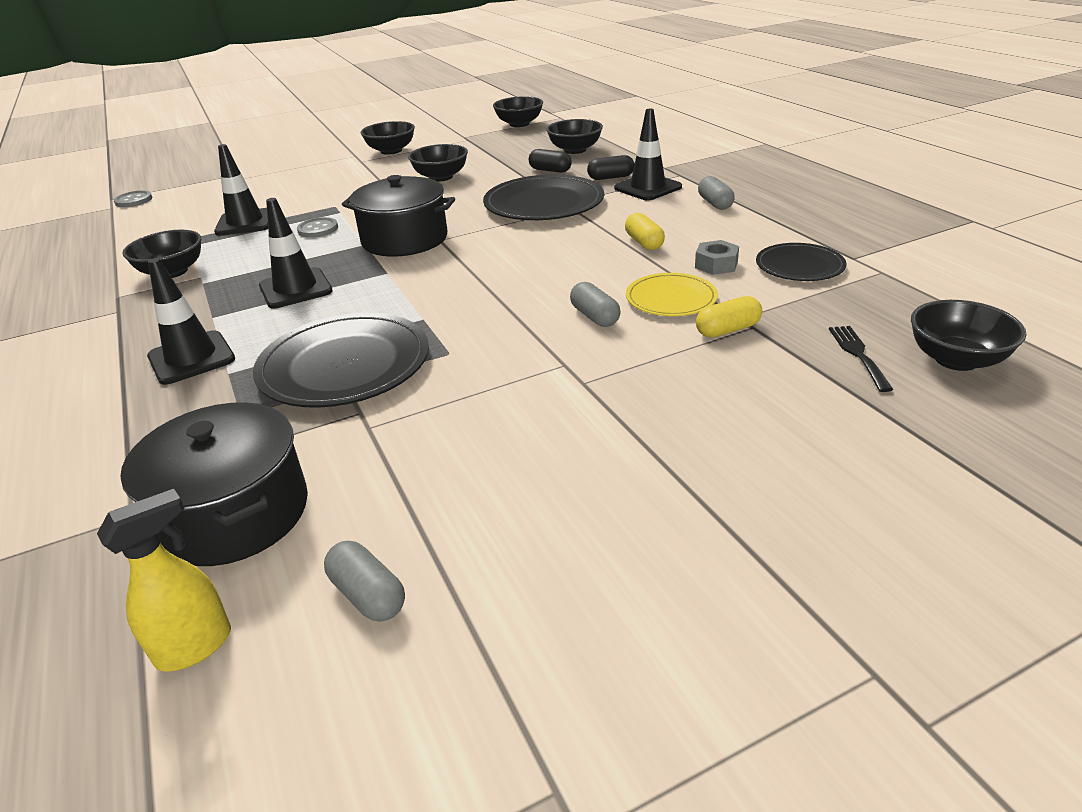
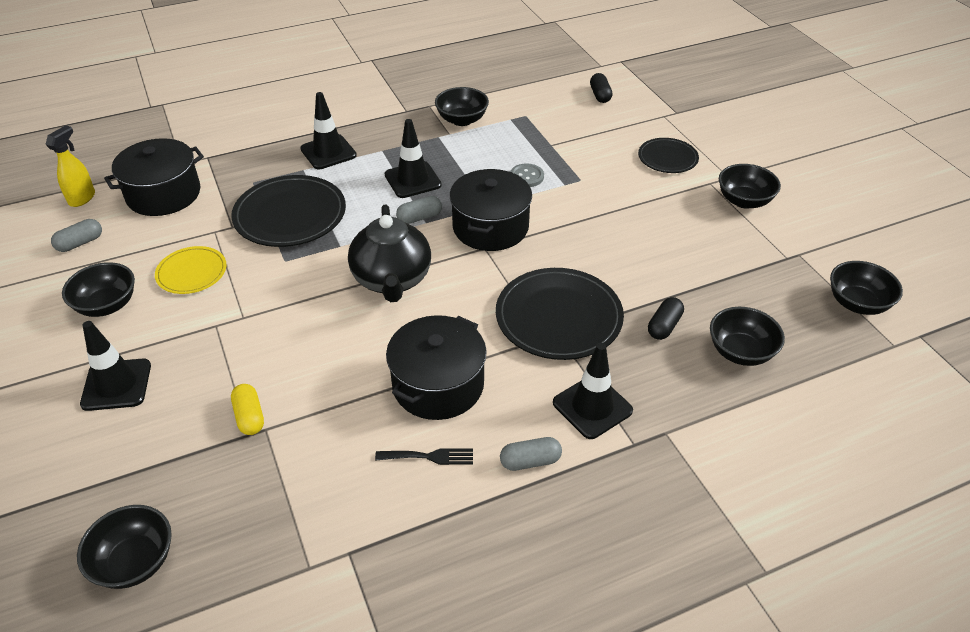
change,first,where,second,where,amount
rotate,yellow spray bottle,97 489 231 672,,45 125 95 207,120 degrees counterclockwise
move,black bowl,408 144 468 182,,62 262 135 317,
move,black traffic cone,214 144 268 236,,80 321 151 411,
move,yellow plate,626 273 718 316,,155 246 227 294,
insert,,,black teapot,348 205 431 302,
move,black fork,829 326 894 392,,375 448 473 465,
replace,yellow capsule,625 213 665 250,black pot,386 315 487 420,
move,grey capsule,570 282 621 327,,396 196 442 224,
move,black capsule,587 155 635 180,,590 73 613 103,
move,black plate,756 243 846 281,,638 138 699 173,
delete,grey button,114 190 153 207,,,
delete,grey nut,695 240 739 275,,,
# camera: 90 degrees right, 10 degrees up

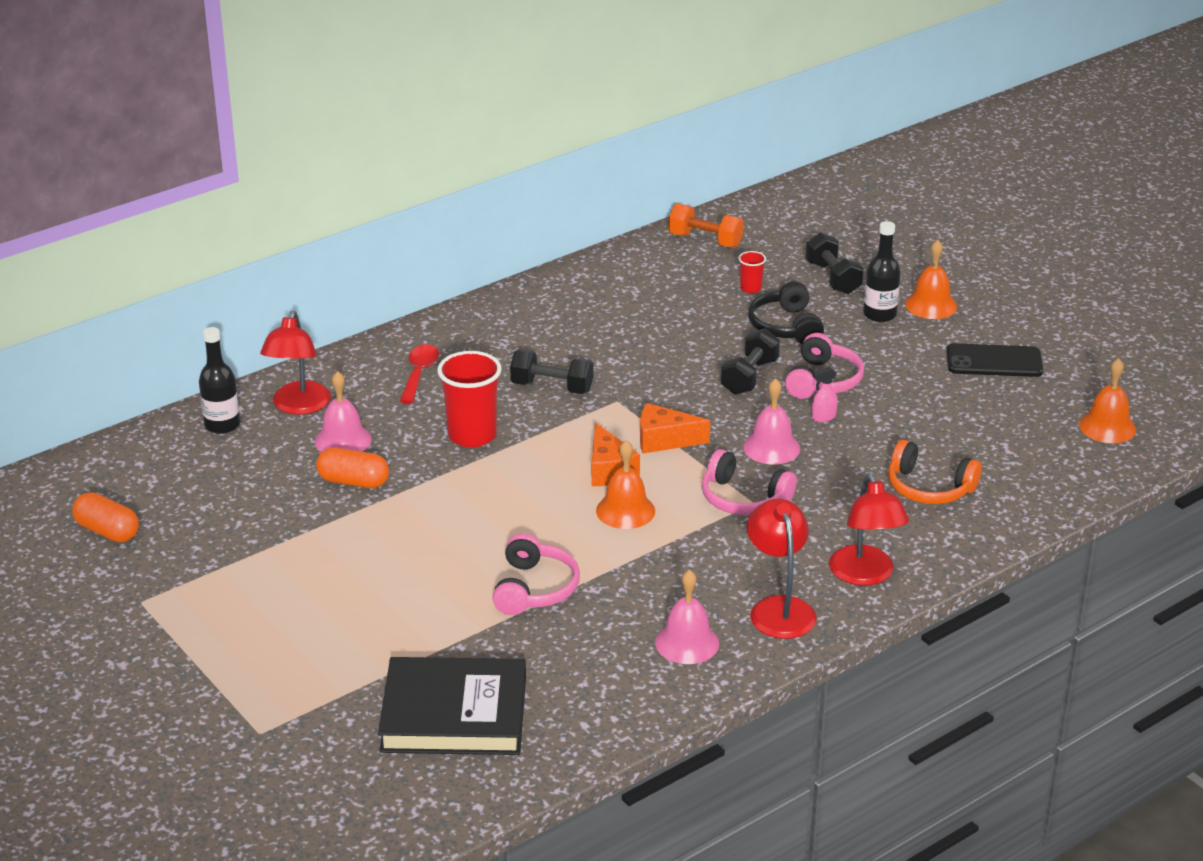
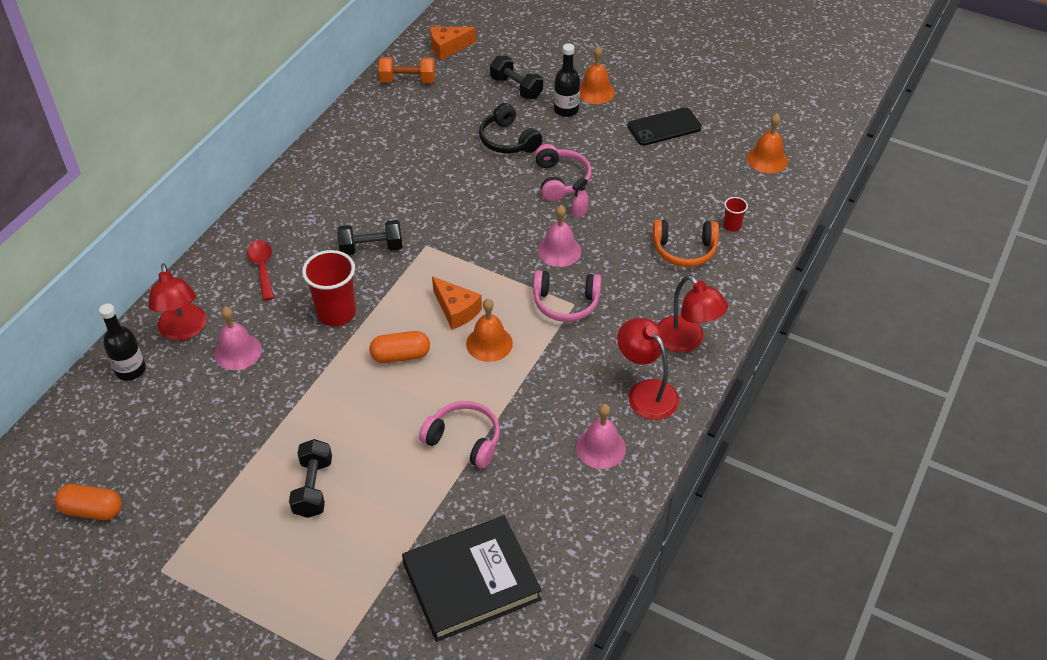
change,first,where,second,where,amount
move,black dumbbell,720 328 780 395,,289 439 332 518,
move,orange capsule,316 447 389 488,,370 331 430 363,
rotate,pink headphones,493 533 580 615,,419 401 500 469,45 degrees counterclockwise
move,orange cheese,640 403 710 454,,430 27 476 60,
move,red cup,738 251 766 293,,723 197 748 232,
# camera: 25 degrees left, 15 degrees up

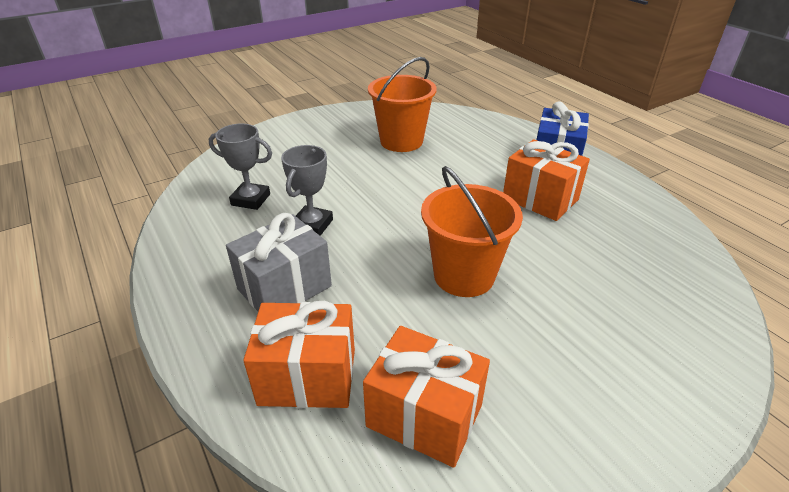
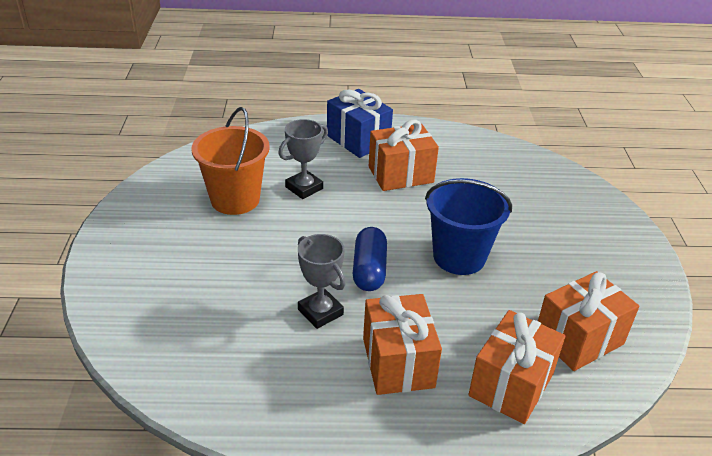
change,first,where,second,where,amount
move,grey trophy,209 123 272 210,,278 119 328 199,
insert,,,blue capsule,353 227 387 291,
recolor,grey gift,226 213 332 311,orange gift,363 294 442 395,
recolor,orange bucket,421 166 523 297,blue bucket,425 178 512 275,
# camera: 60 degrees left, 0 degrees up

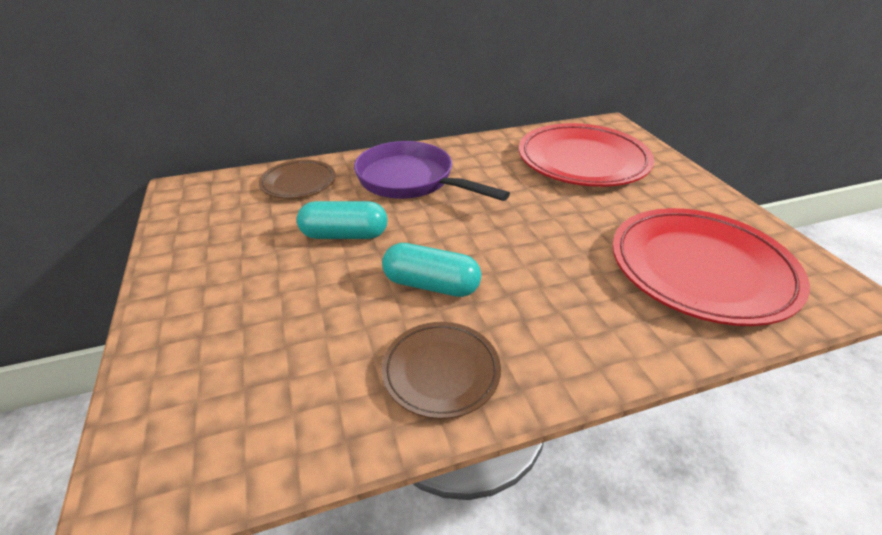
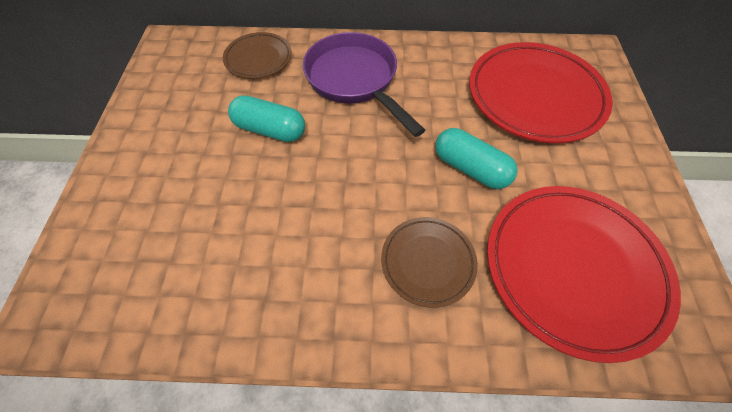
change,first,where,second,where,amount
move,brown plate,382 322 501 419,,381 217 478 308,
move,turquoise capsule,382 243 481 297,,435 128 518 189,
# camera: 20 degrees right, 20 degrees up

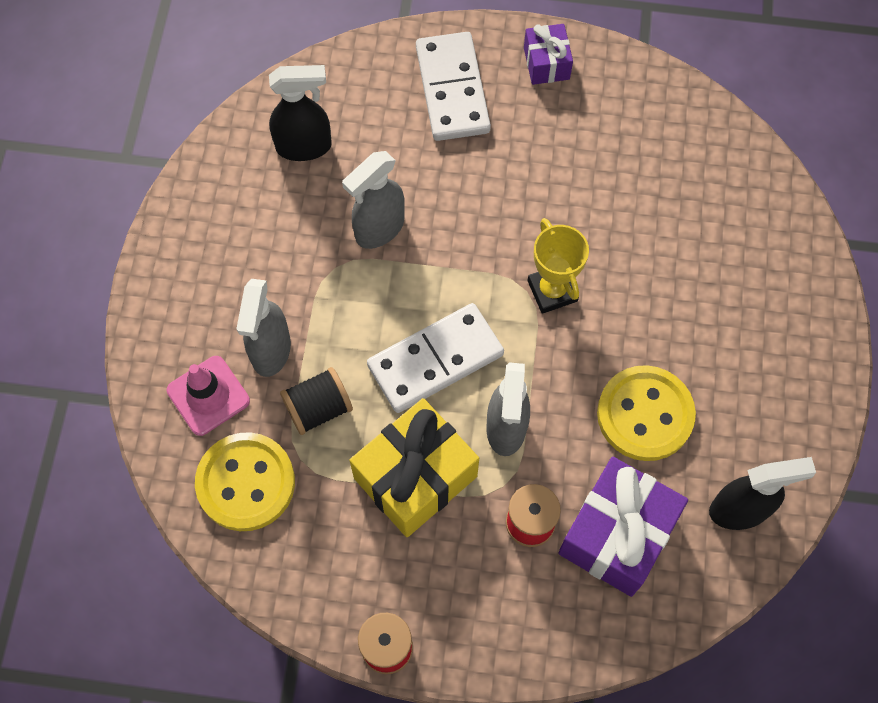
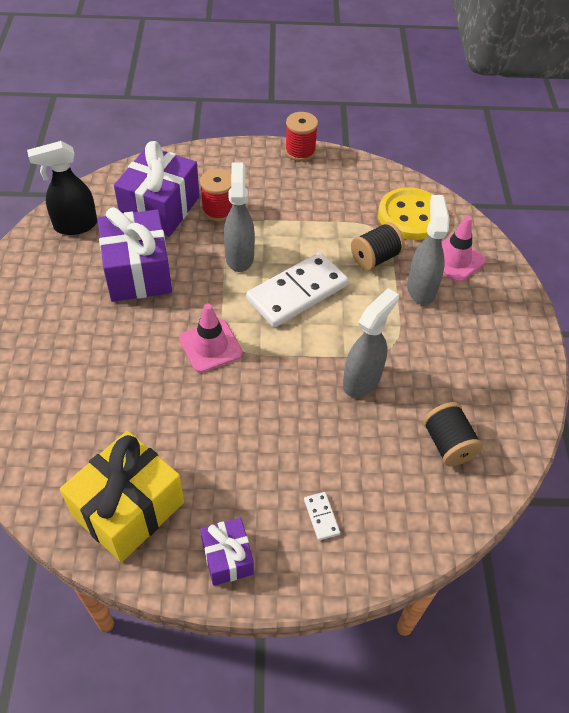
change,first,where,second,where,amount
move,yellow gift,349 398 479 537,,60 431 184 562,
replace,yellow button,597 365 696 461,purple gift,98 207 172 302,
replace,yellow trophy,528 218 589 314,pink traffic cone,179 303 243 373,
resize,white domino,416 32 491 141,,304 492 340 541,x0.40
replace,black spray bottle,269 65 332 161,black spool,423 402 483 466,
# camera: 170 degrees right, 15 degrees down

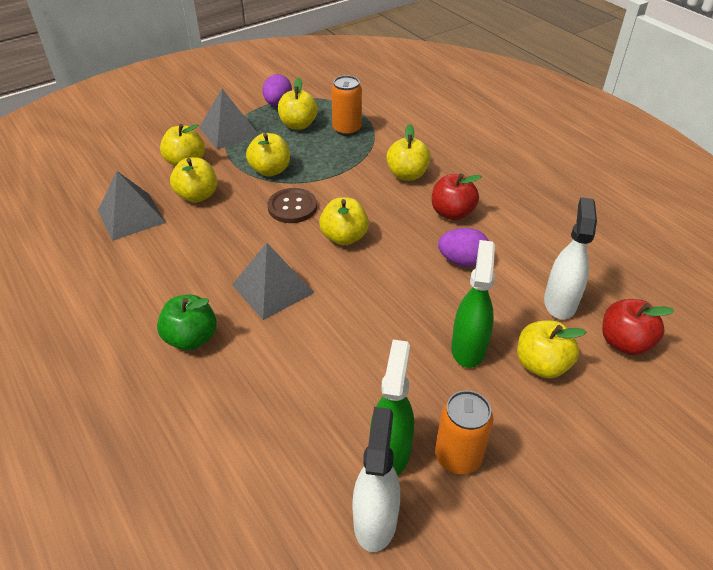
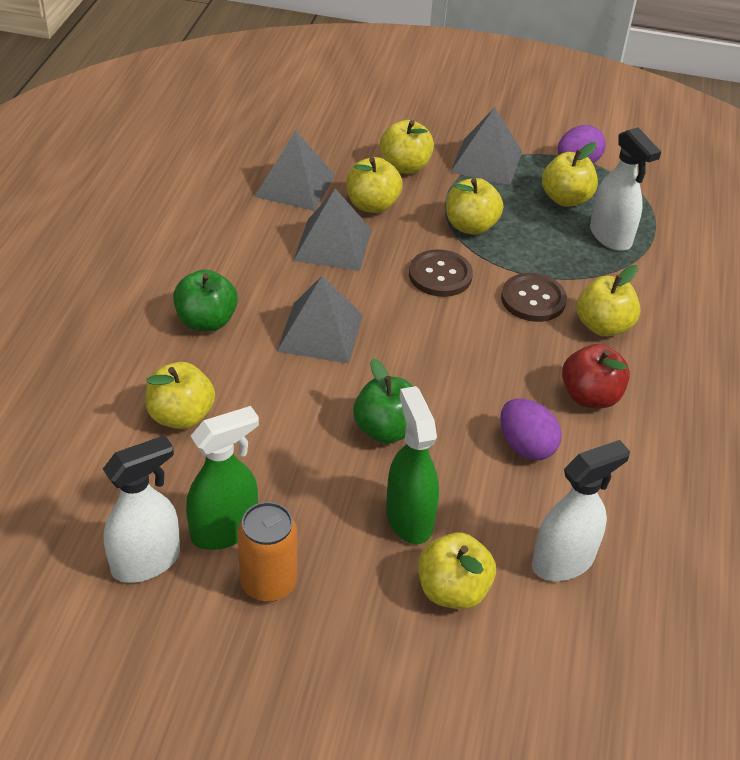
change,first,where,second,where,amount
move,yellow apple,319 197 369 245,,145 362 215 429,
insert,,,grey pyramid,293 189 372 271,
insert,,,green apple,353 359 413 443,
rotate,green spray bottle,451 240 495 368,,386 386 439 544,75 degrees counterclockwise
insert,,,brown button,501 273 567 322,
replace,orange can,331 75 362 136,white spray bottle,590 127 661 251,
delete,red apple,602 299 674 355,,,
# camera: 45 degrees right, 0 degrees up

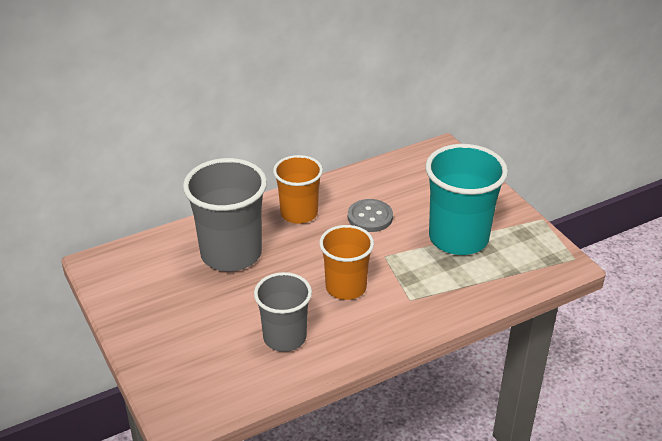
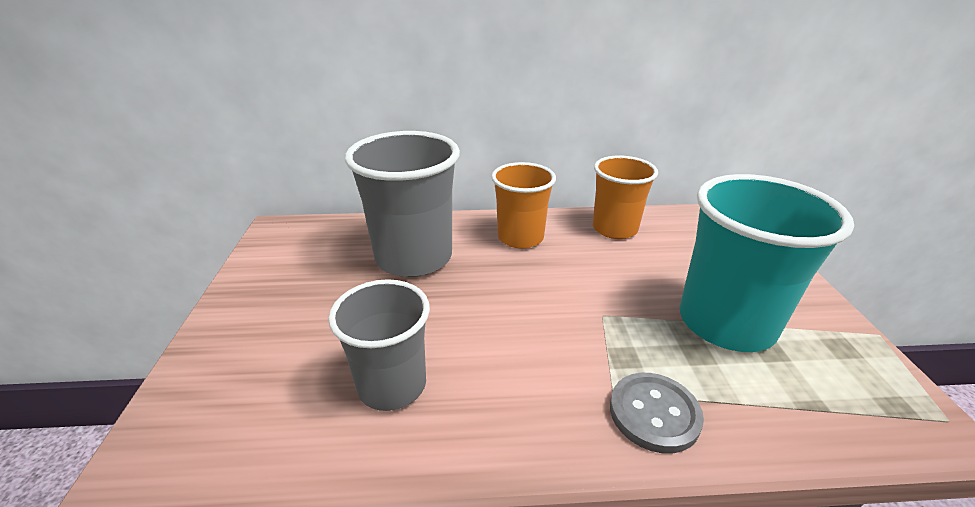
change,first,where,second,where,amount
move,orange cup,319 225 374 300,,593 156 658 239,
move,grey button,348 199 393 232,,610 373 704 454,
# camera: 25 degrees right, 5 degrees down

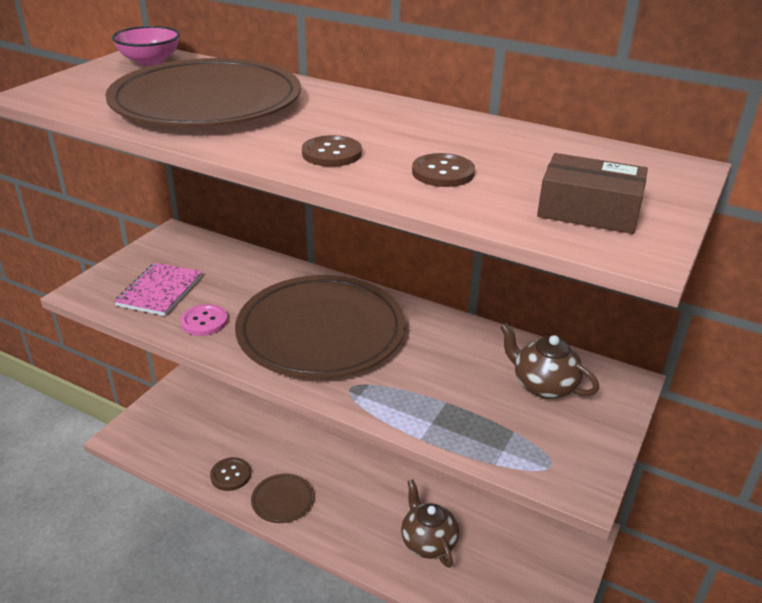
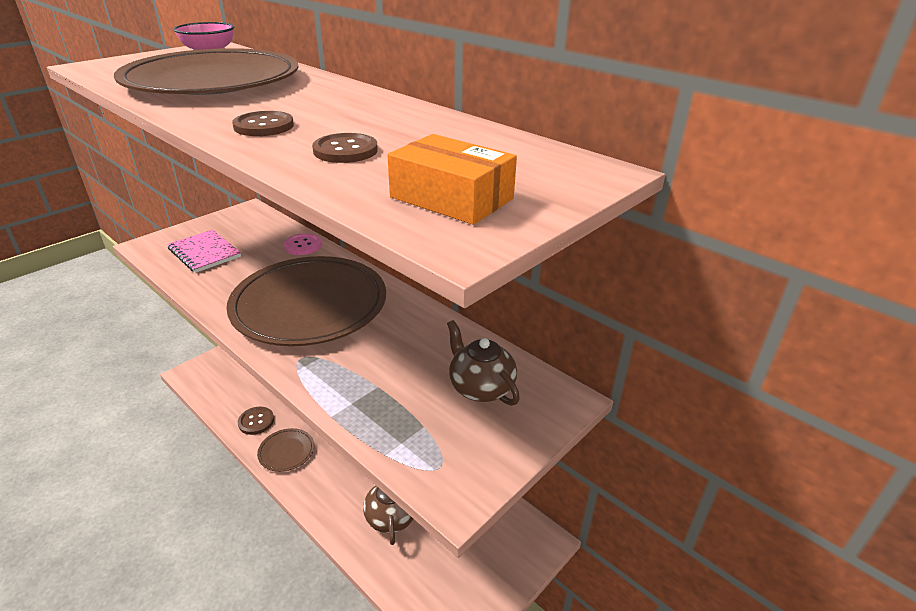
change,first,where,second,where,amount
rotate,pink notebook,114 262 202 316,,167 230 241 273,75 degrees counterclockwise
move,pink button,180 304 228 336,,284 233 322 255,
recolor,brown box,537 153 648 234,orange box,387 134 517 225,
# camera: 15 degrees right, 0 degrees up

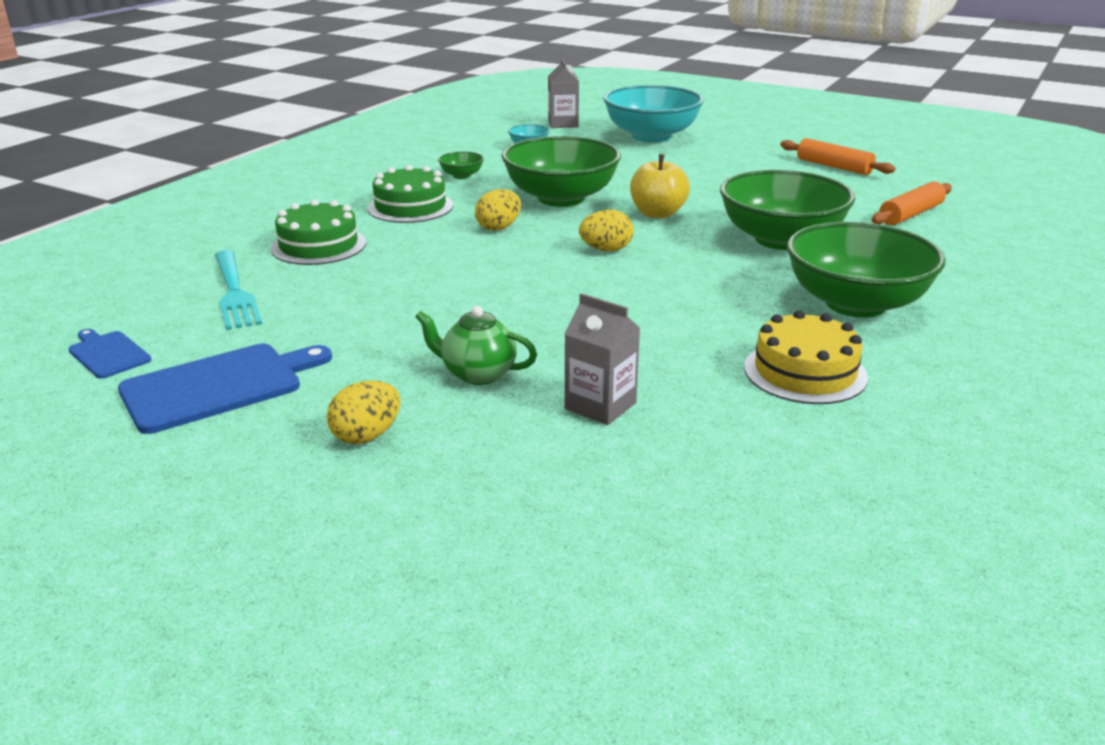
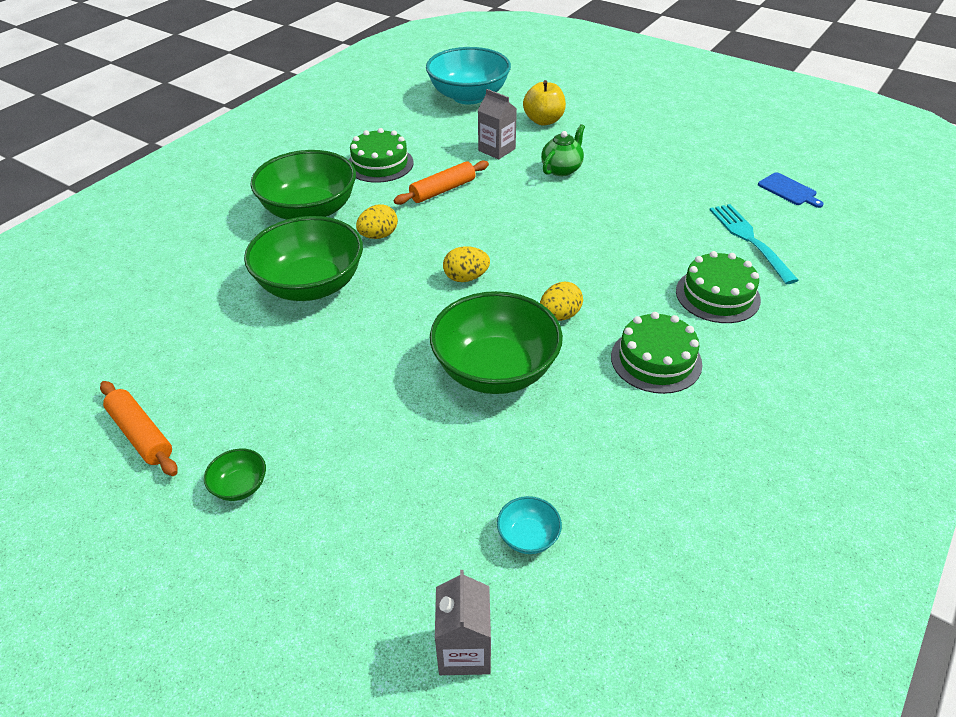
change,first,where,second,where,amount
move,green bowl,438 152 484 179,,204 449 266 501,
recolor,yellow cake,744 310 868 404,green cake,349 128 414 183,
move,yellow egg,327 381 400 444,,356 204 398 239,
move,orange rolling pin,872 182 952 225,,394 160 489 205,
move,turquoise bowl,603 85 704 142,,426 47 511 105,
move,yellow apple,630 154 690 218,,523 80 566 125,
rotate,green teapot,415 306 537 385,,541 124 585 176,75 degrees counterclockwise
delete,blue cutting board,118 344 332 434,,,
# camera: 175 degrees left, 15 degrees up

